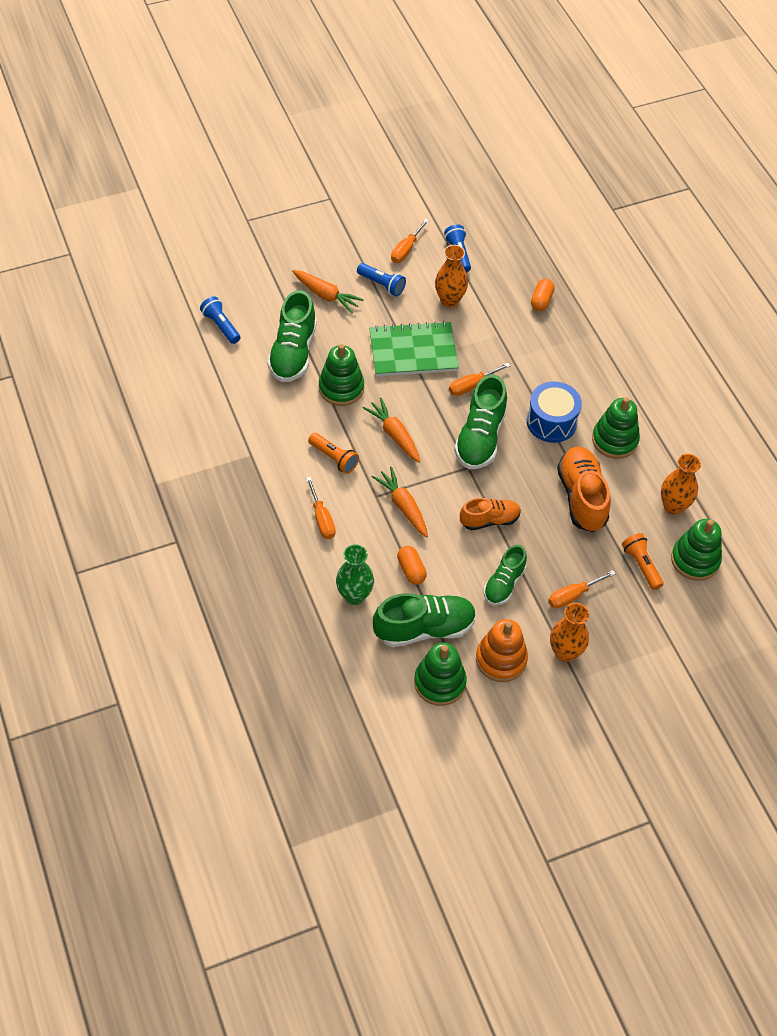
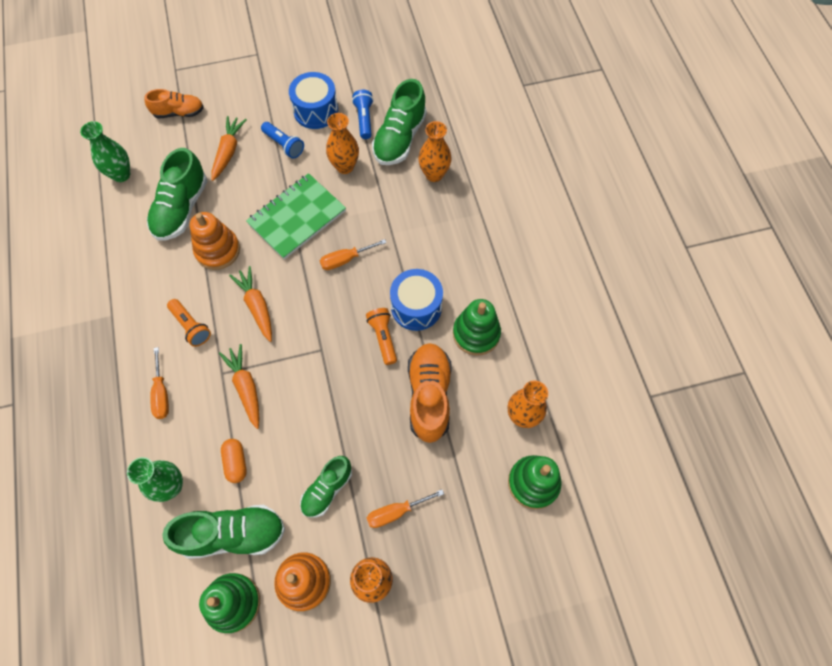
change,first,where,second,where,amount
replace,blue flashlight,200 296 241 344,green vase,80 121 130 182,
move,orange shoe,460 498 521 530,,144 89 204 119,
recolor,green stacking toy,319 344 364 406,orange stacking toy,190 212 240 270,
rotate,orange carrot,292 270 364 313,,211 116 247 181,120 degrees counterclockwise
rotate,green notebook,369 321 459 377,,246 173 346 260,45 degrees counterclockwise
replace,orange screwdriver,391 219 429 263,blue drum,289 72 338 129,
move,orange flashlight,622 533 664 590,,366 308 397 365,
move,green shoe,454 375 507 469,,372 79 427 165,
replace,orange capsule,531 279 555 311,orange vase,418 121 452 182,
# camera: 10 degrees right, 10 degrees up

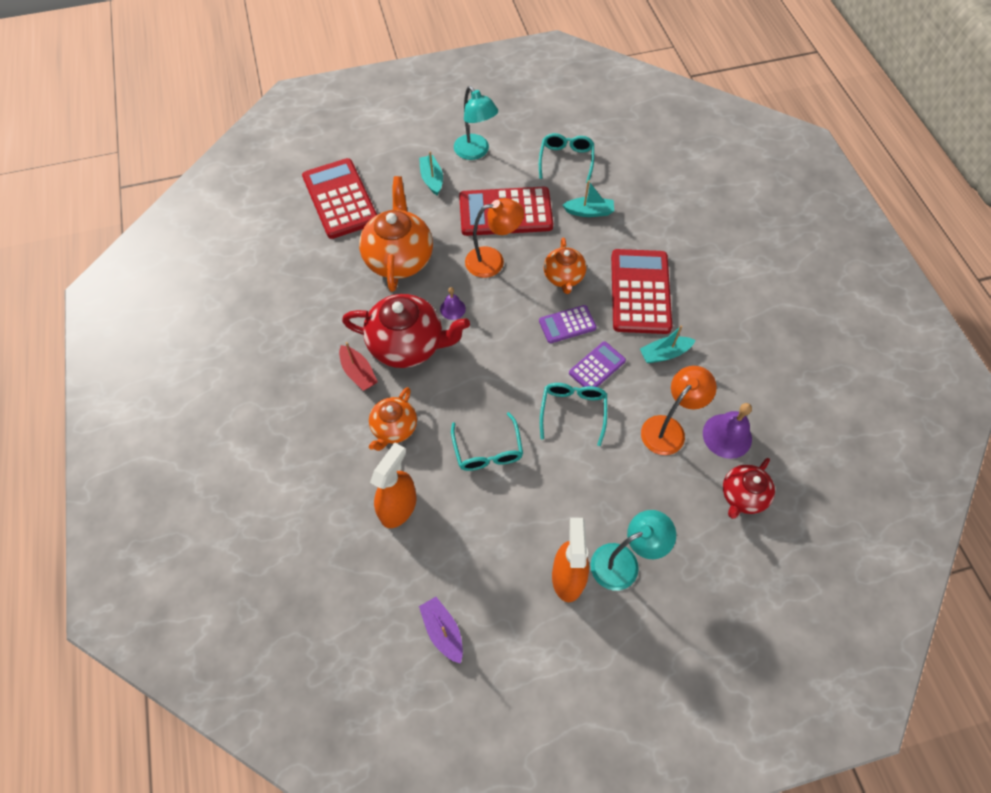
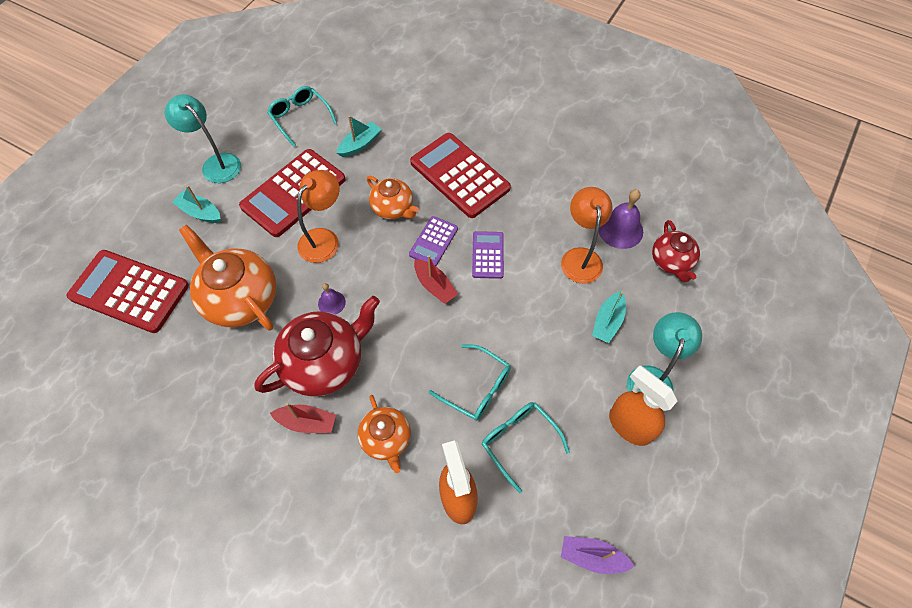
change,first,where,second,where,amount
rotate,turquoise lamp,454 86 498 160,,165 94 241 183,150 degrees counterclockwise
insert,,,red boat,414 255 458 304,
move,turquoise glasses,540 383 607 446,,482 402 570 493,
move,turquoise boat,640 325 695 363,,592 291 626 343,
# camera: 45 degrees left, 0 degrees up

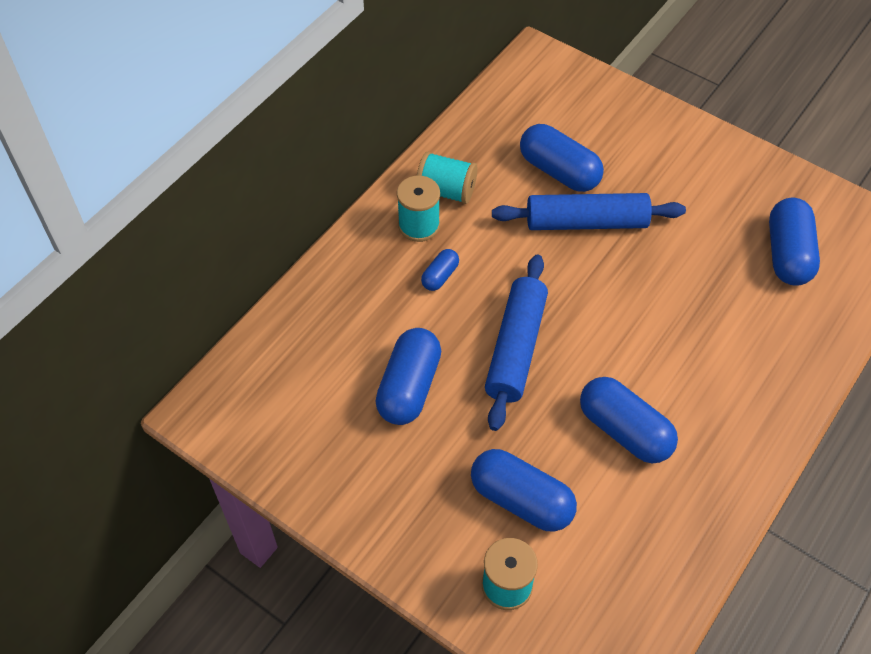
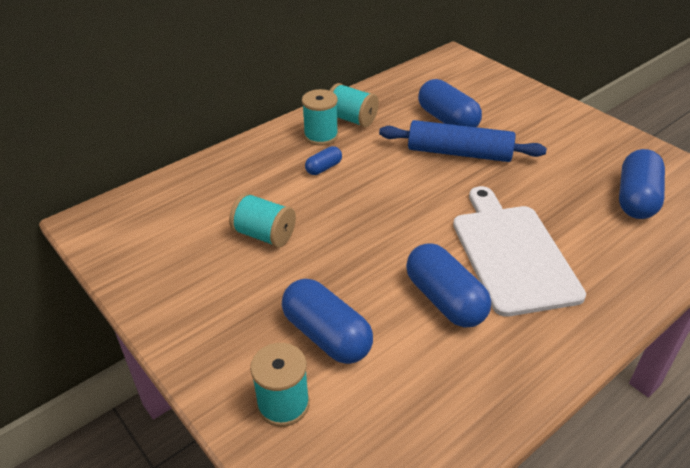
change,first,where,second,where,amount
replace,blue capsule,376 328 441 425,turquoise spool,229 193 296 248,
insert,,,white cutting board,453 186 586 317,
delete,blue rolling pin,485 255 548 431,,,
# camera: 15 degrees right, 15 degrees down

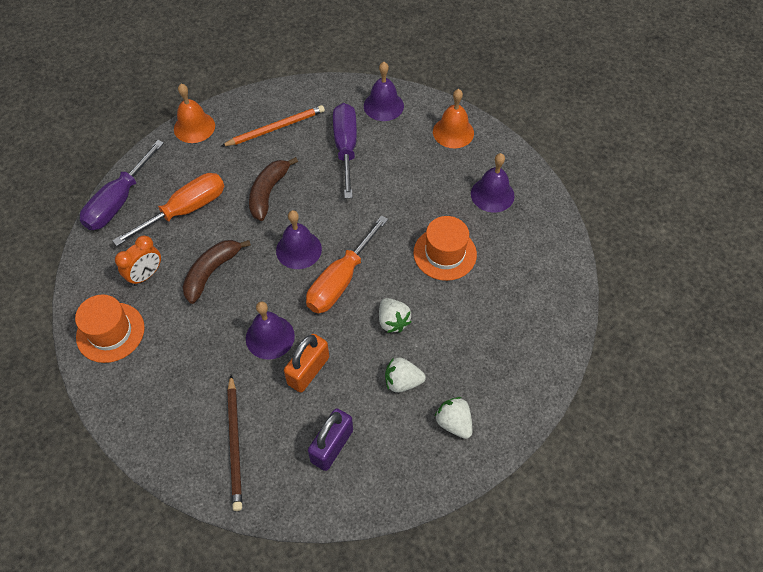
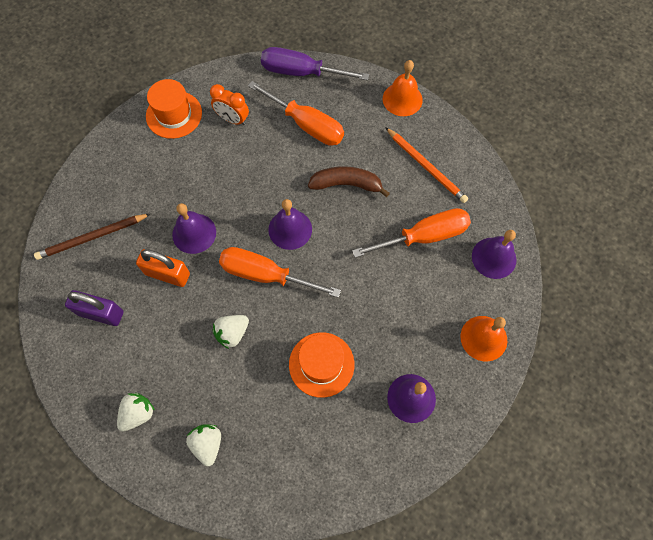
change,first,where,second,where,amount
move,white strawberry,385 357 426 393,,186 424 221 466,
recolor,purple screwdriver,333 103 357 199,orange screwdriver,352 208 471 258,
delete,brown banana,183 240 251 304,,,
# camera: 75 degrees right, 10 degrees up

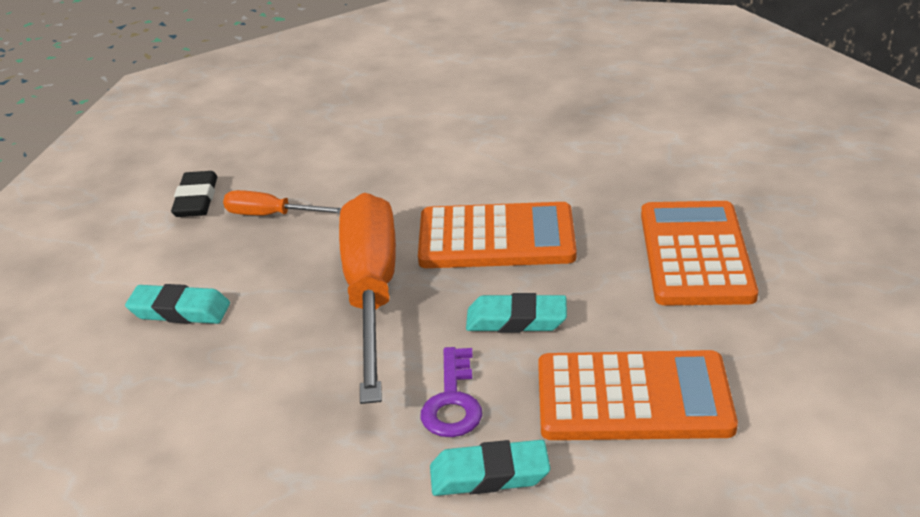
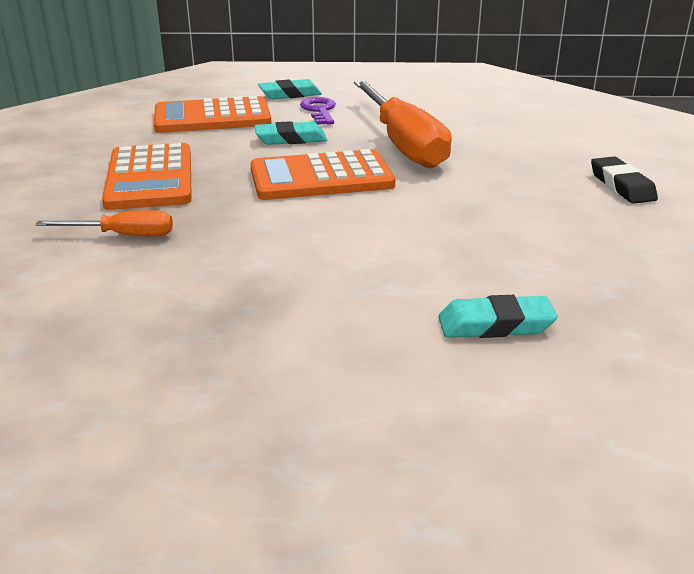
change,first,where,second,where,amount
move,orange screwdriver,223 190 341 215,,35 210 173 236,
move,turquoise eraser,125 284 230 324,,438 295 558 338,
# camera: 165 degrees right, 5 degrees down

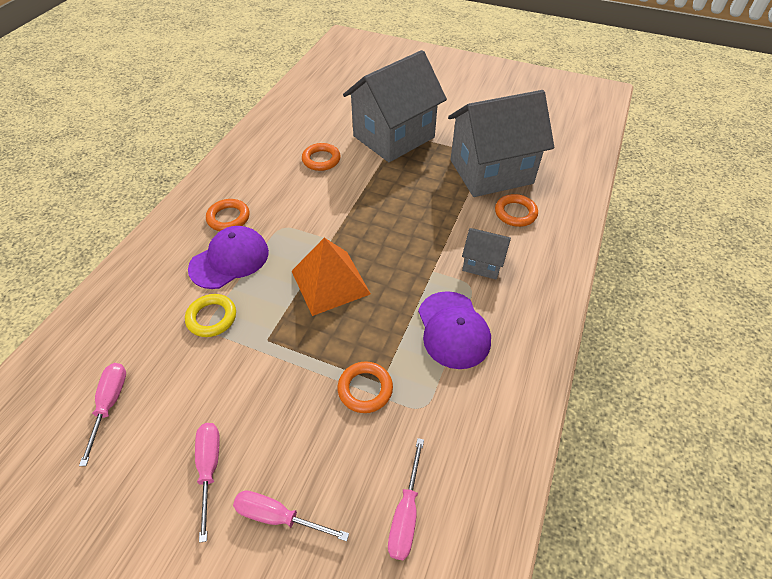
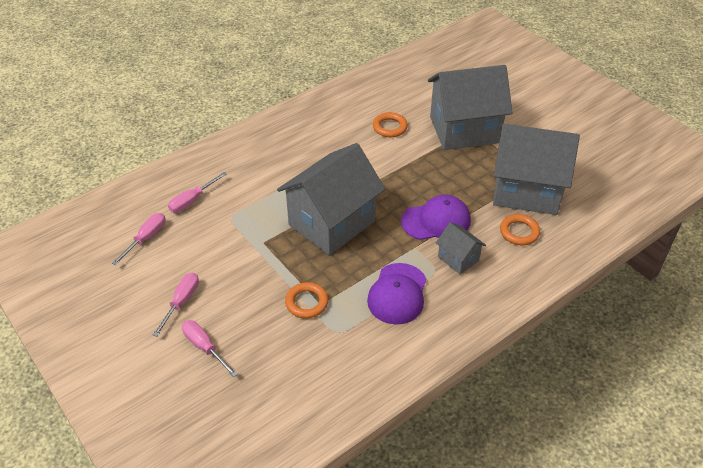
change,first,where,second,where,amount
move,pink screwdriver,388 438 424 560,,168 172 227 213,
replace,orange pyramid,292 238 371 316,grey house,277 143 385 255,
move,purple cap,188 226 269 289,,401 195 471 240,
delete,yellow ring,185 294 236 337,,,
delete,orange ring,206 199 249 231,,,
# camera: 30 degrees right, 5 degrees down

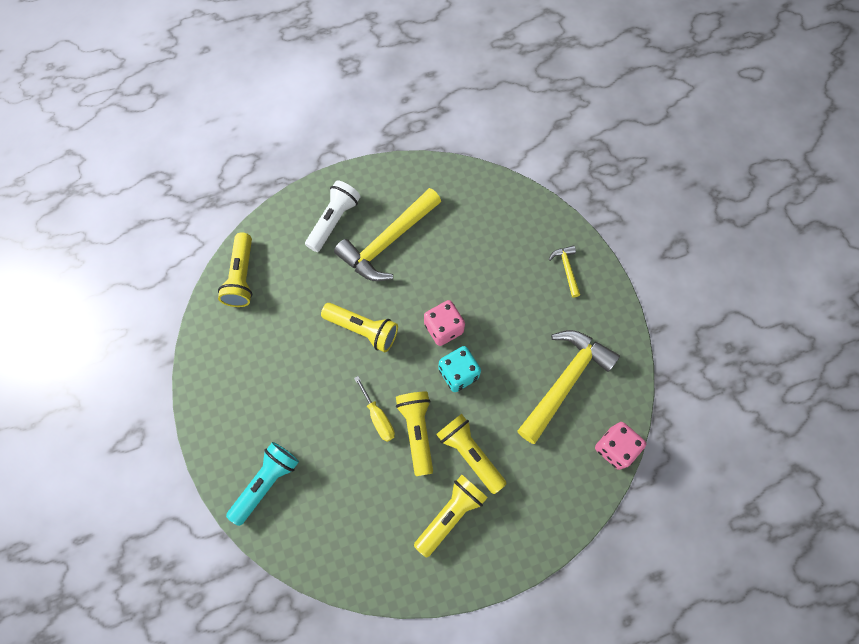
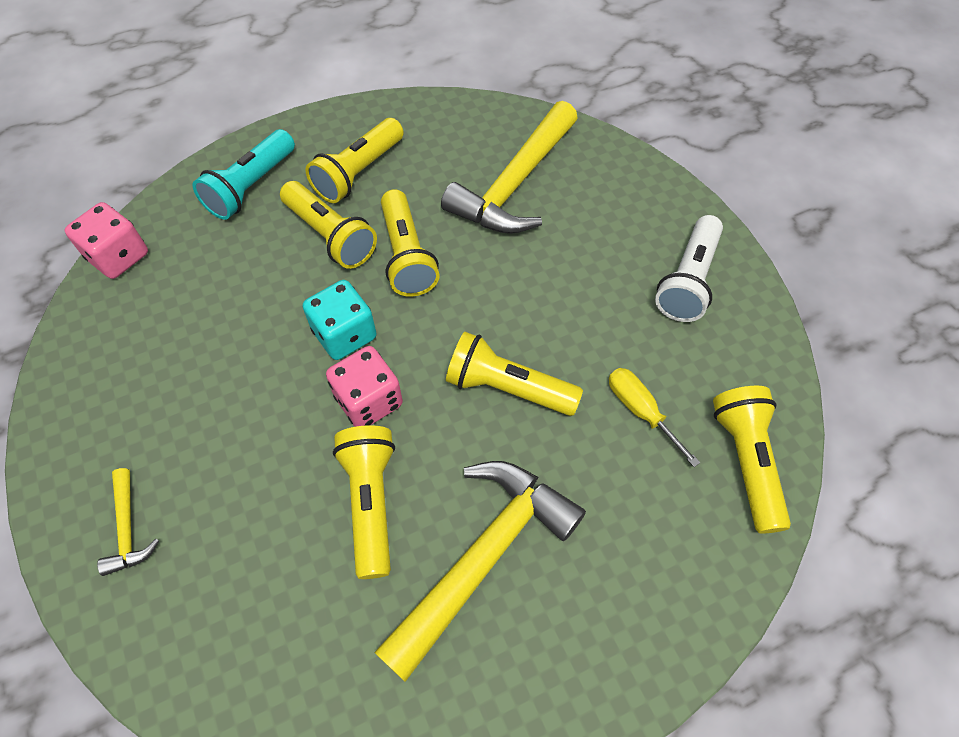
change,first,where,second,where,amount
move,turquoise flashlight,226 442 299 526,,193 129 295 220,
insert,,,yellow flashlight,333 425 395 579,
move,yellow hammer,518 330 620 444,,441 101 578 234,
move,yellow screwdriver,354 376 395 442,,609 368 700 467,
move,white flashlight,305 180 361 252,,655 215 723 322,
# camera: 175 degrees right, 10 degrees down

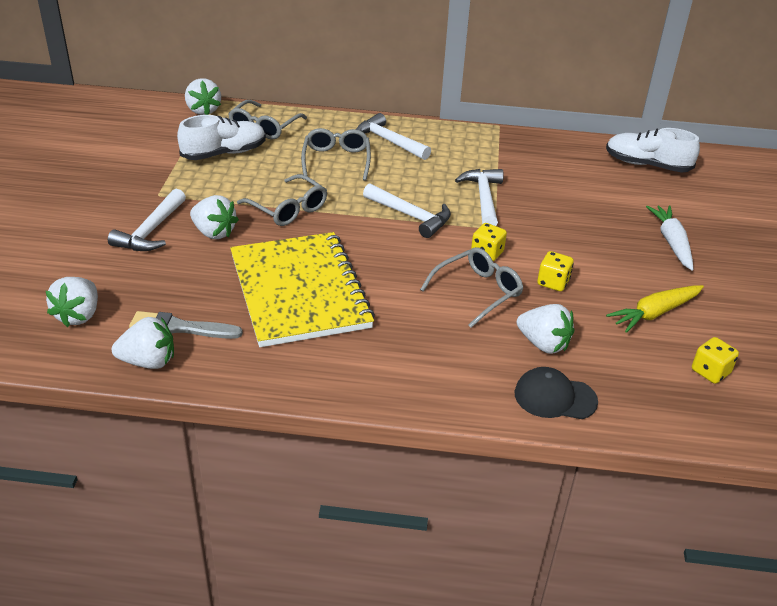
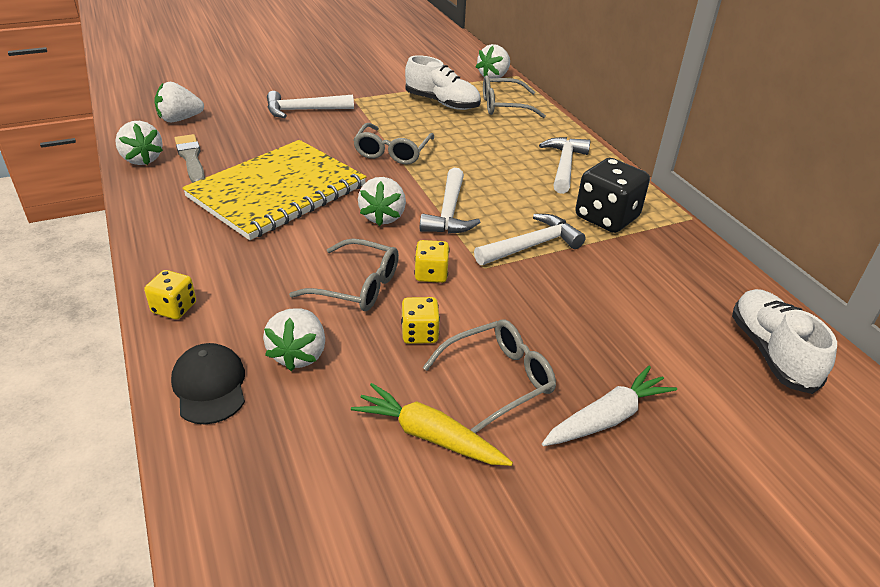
change,first,where,second,where,amount
move,yellow dice,692 337 739 384,,144 270 196 320,
move,white strawberry,190 195 239 239,,358 177 406 226,
move,grey glasses,301 128 371 181,,422 319 556 433,
insert,,,black dice,575 158 650 233,
# camera: 60 degrees right, 0 degrees up

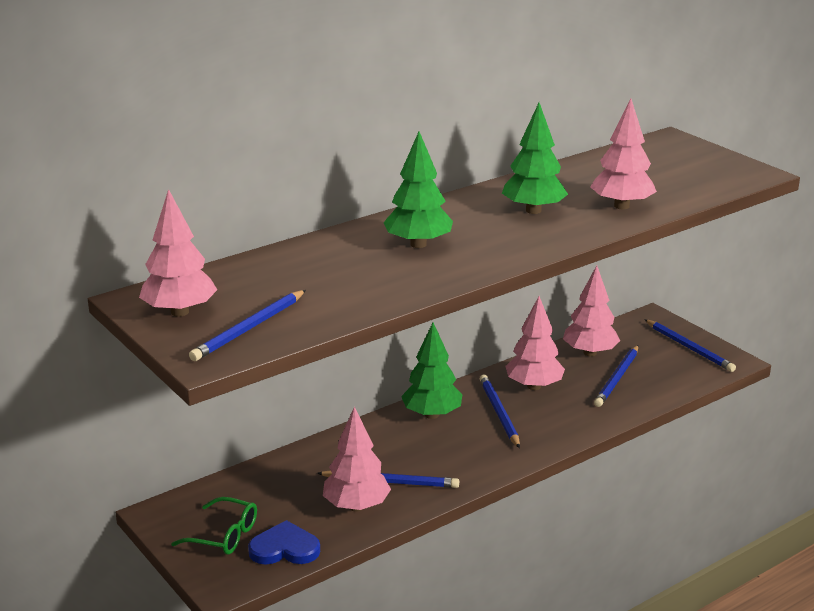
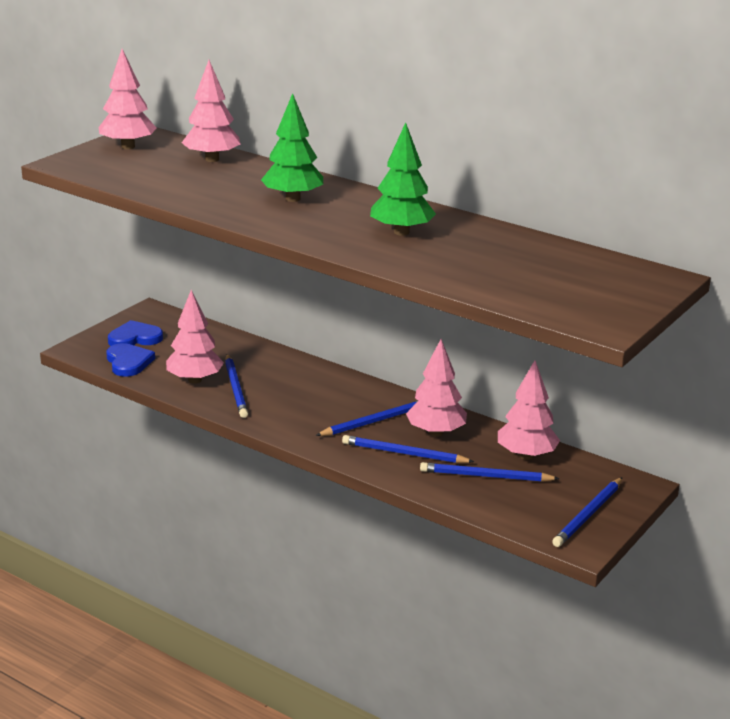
change,first,where,second,where,amount
replace,green glasses,171 497 257 555,blue heart,108 320 163 346,
move,pink tree,590 99 657 209,,182 60 241 162,
move,blue pencil,189 290 306 361,,342 435 474 463,
delete,green tree,401 322 462 419,,,
# camera: 70 degrees right, 0 degrees up

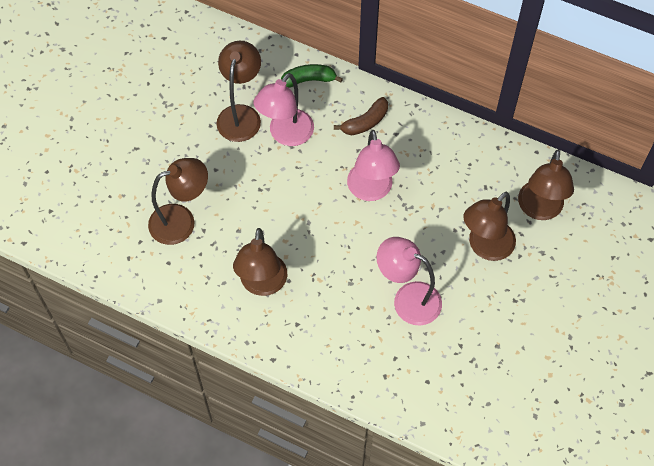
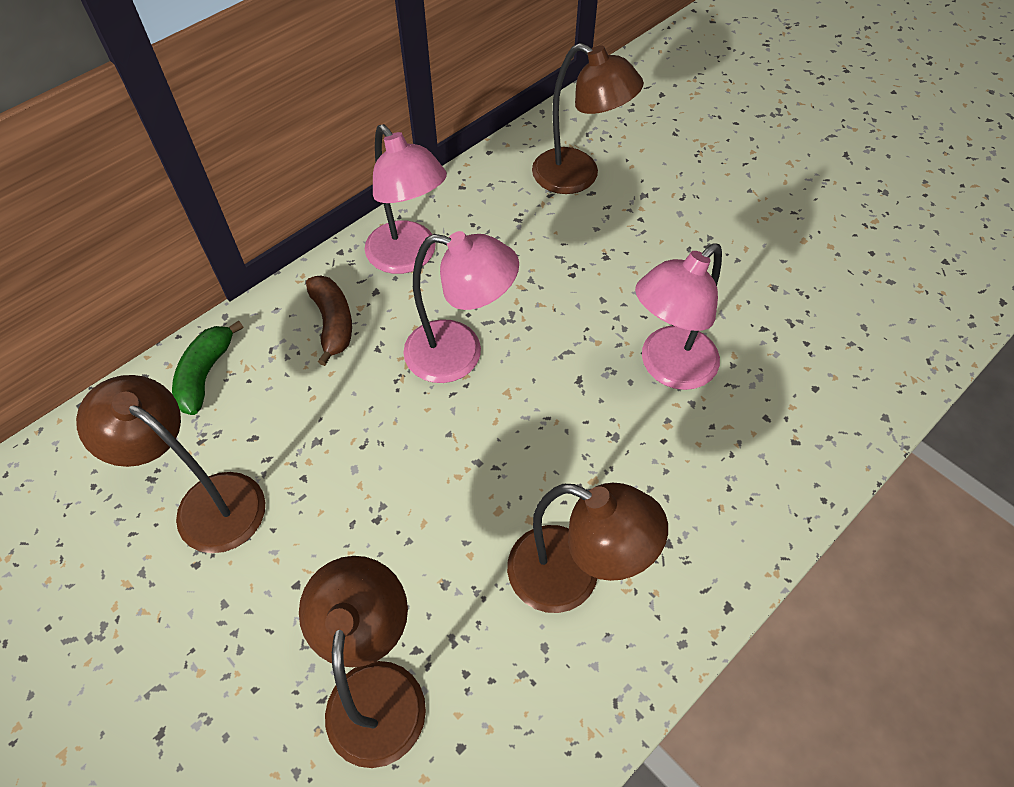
change,first,where,second,where,amount
move,pink lamp,254 73 314 146,,365 124 447 274,
delete,brown lamp,463 192 516 261,,,
# camera: 70 degrees left, 5 degrees down

